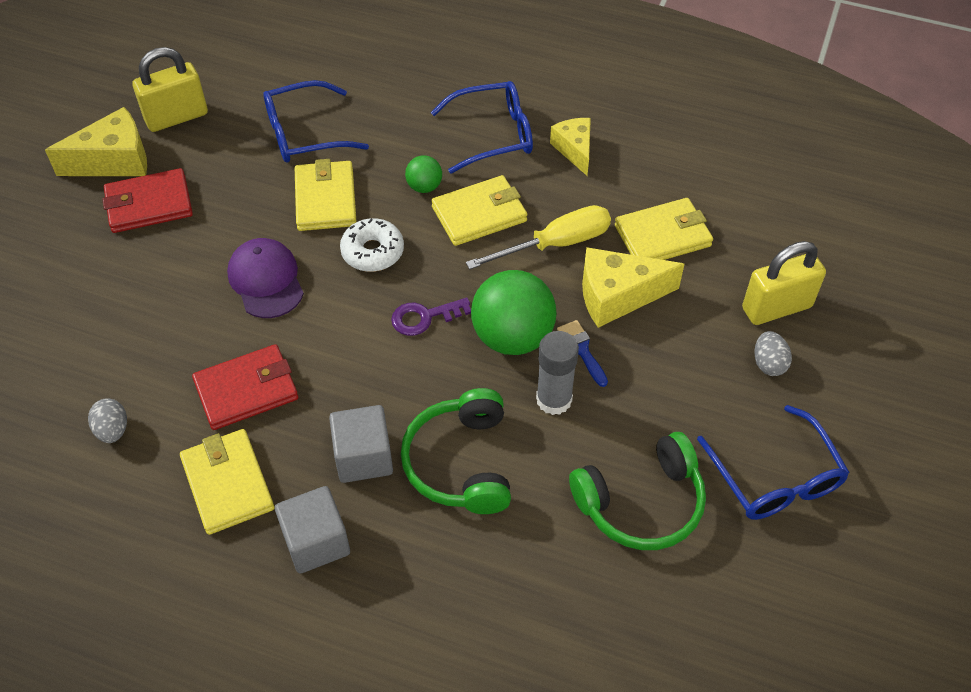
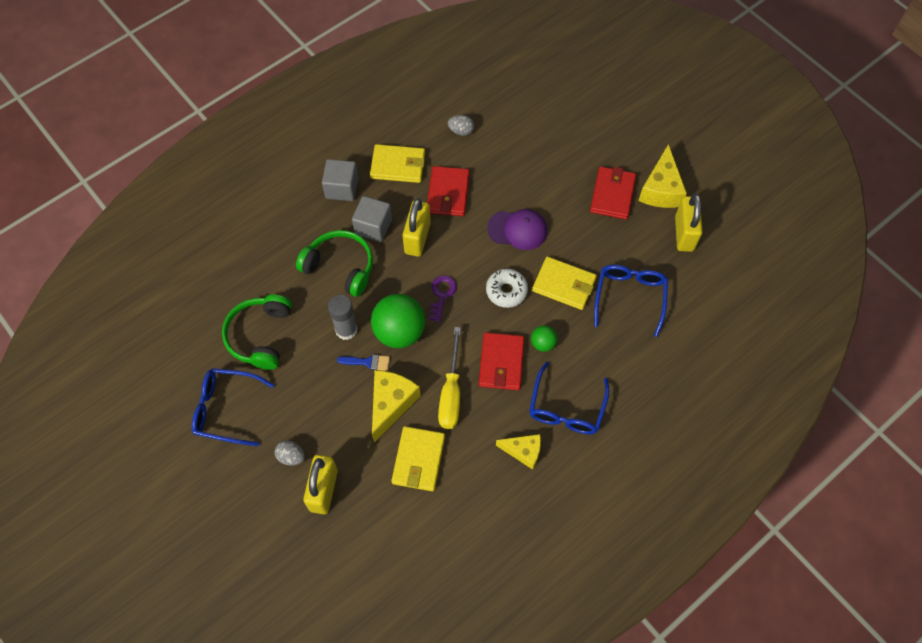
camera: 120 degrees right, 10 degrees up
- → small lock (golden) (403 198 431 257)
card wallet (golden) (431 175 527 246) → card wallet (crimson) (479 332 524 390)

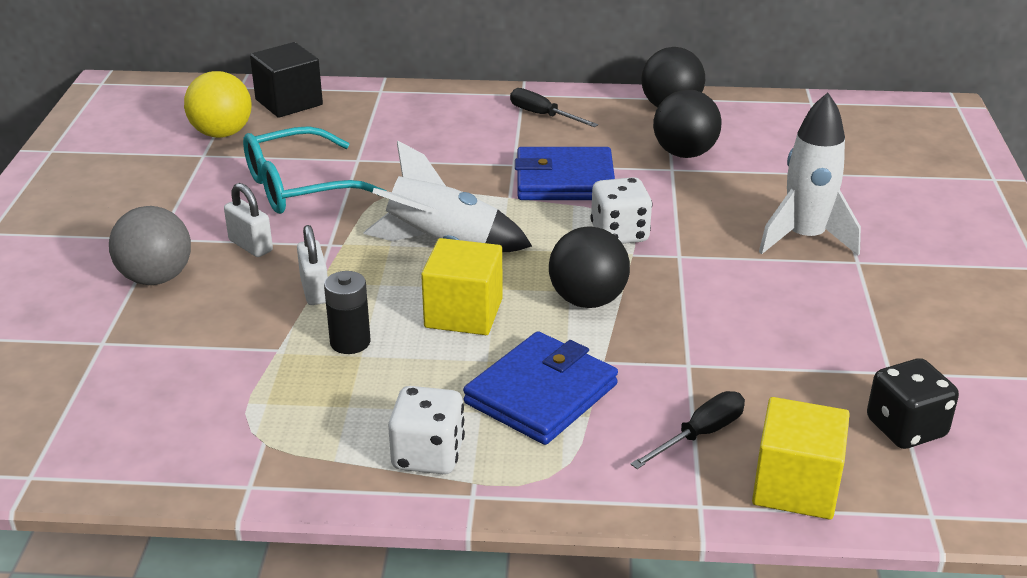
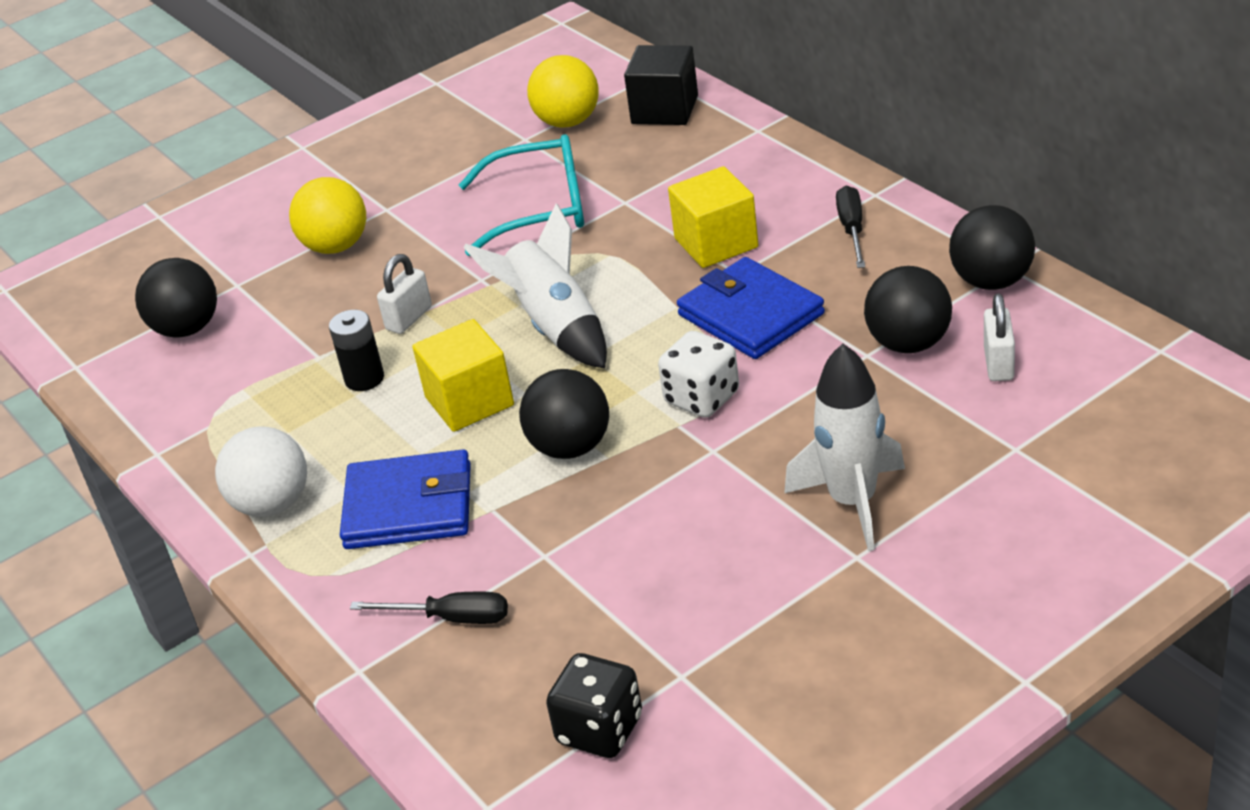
camera: 55 degrees right, 5 degrees up
- → sphere (ebony) (135 258 217 338)
small lock (snow-white) (224 183 273 257) → small lock (snow-white) (984 293 1015 381), move
cube (golden) (752 397 850 519) → cube (golden) (668 166 758 268), move
dice (snow-white) (388 386 465 474) → sphere (snow-white) (215 426 307 517)
sphere (ash-grey) (109 206 191 285) → sphere (golden) (289 177 366 254)
eyeglasses (turquoise) (243 126 387 214) → eyeglasses (turquoise) (459 134 584 256), 150 degrees clockwise

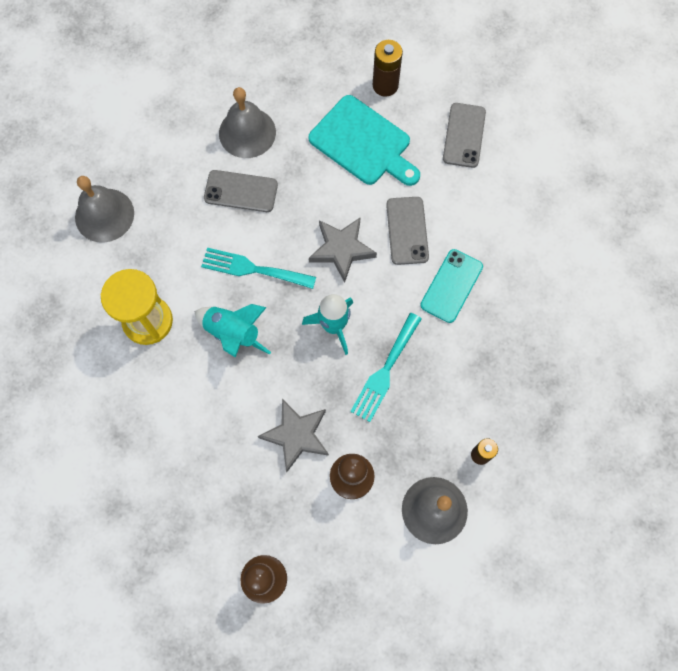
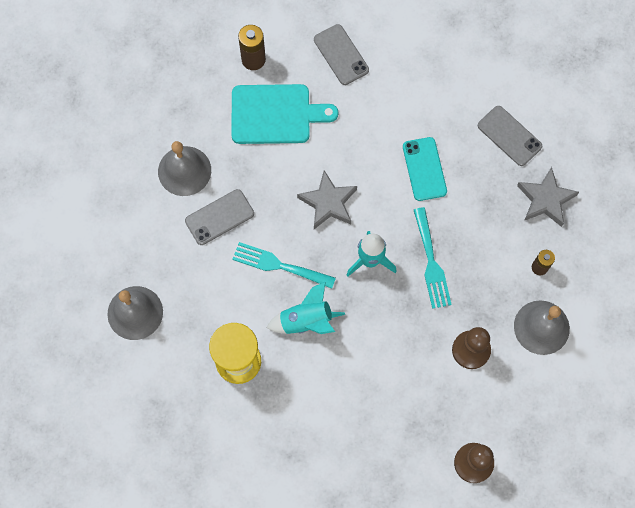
camera: 40 degrees left, 0 degrees up
star shape (ash-grey) (258 399 329 472) → star shape (ash-grey) (517 167 579 227), move
phone (ash-grey) (386 197 429 265) → phone (ash-grey) (478 106 542 166), move
table fork (turquoise) (201 248 316 289) → table fork (turquoise) (232 242 336 289), 45 degrees clockwise

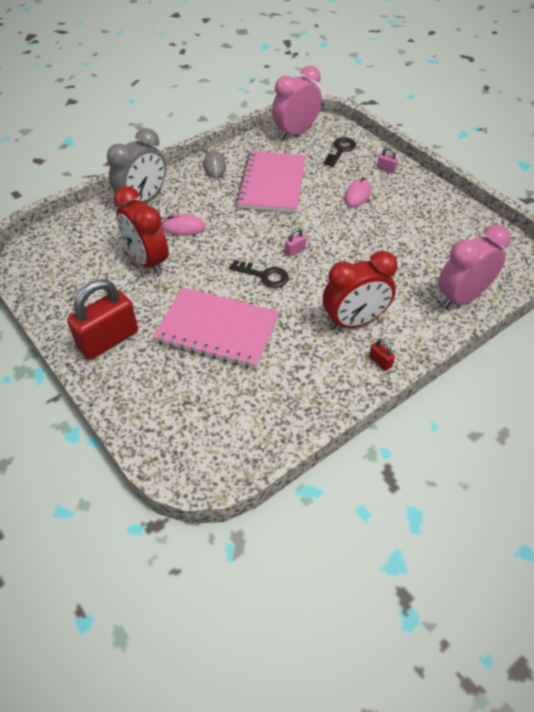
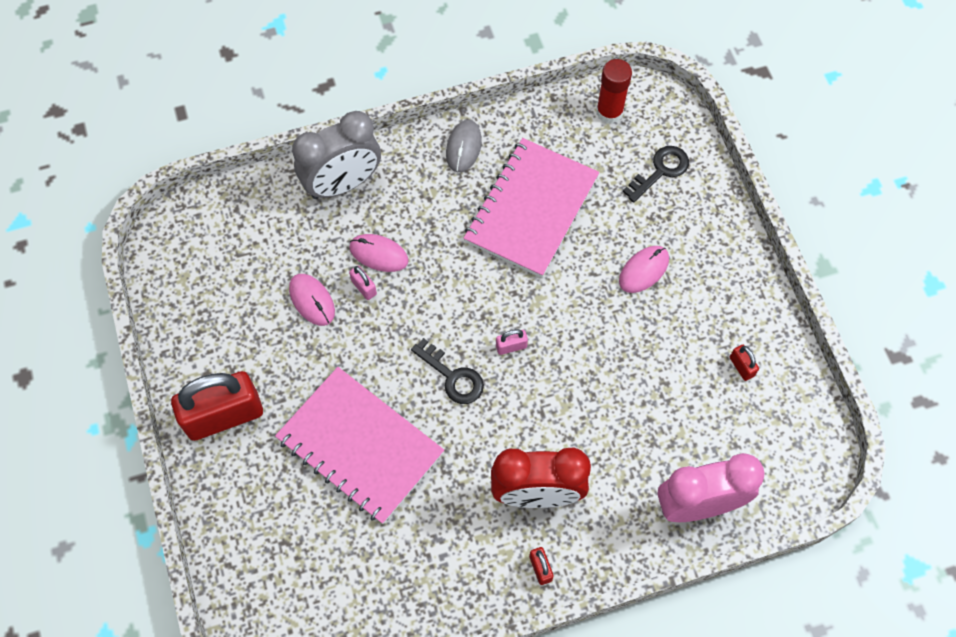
camera: 20 degrees right, 15 degrees up
- → small lock (crimson) (730 345 759 381)
small lock (rosy) (377 147 398 174) → small lock (rosy) (349 266 377 300), move
clock (crimson) (114 186 169 275) → computer mouse (rosy) (289 274 335 326)
clock (rosy) (272 65 322 140) → glue stick (crimson) (596 59 632 124)

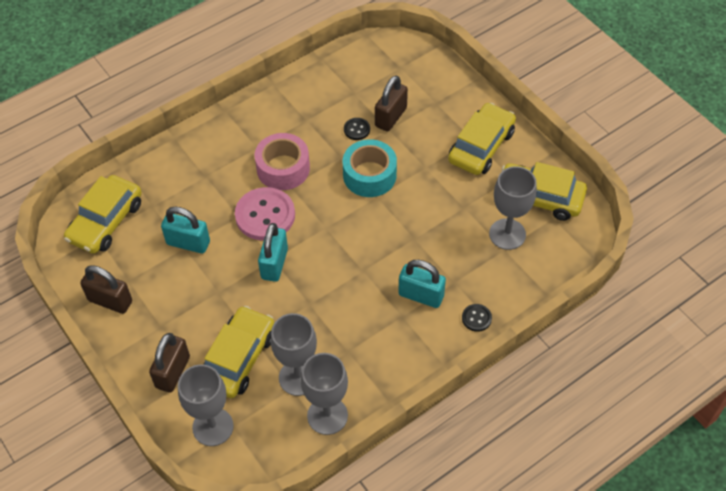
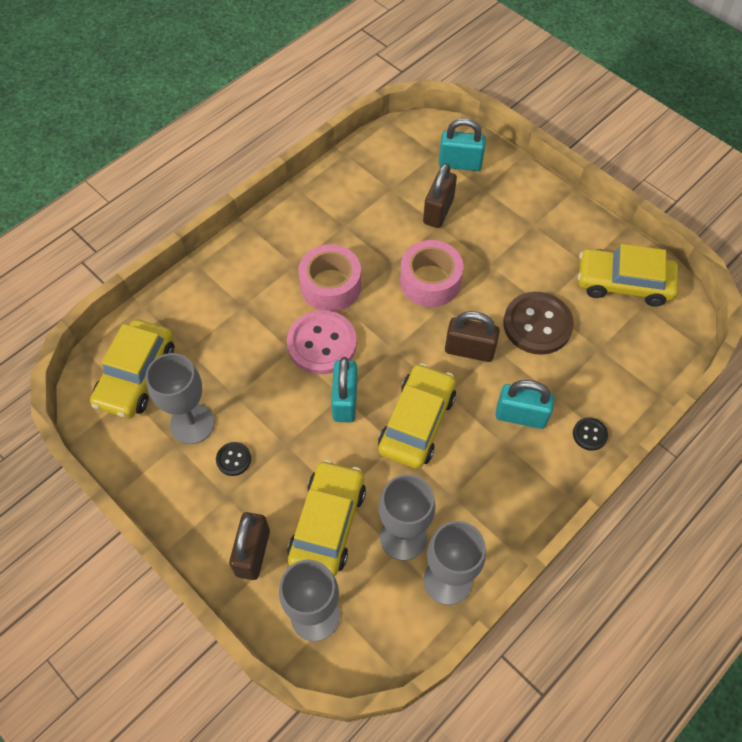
camera: 10 degrees left, 5 degrees up
- → button (brown) (503 292 574 355)
small lock (brown) (80 265 132 314) → small lock (brown) (445 311 500 362), move
small lock (turquoise) (161 207 210 254) → small lock (turquoise) (439 118 486 171), move
button (ebony) (344 118 370 140) → button (ebony) (216 442 251 476), move
toy car (golden) (448 103 516 175) → toy car (golden) (378 363 456 469), move
goblet (ash-grey) (489 166 537 250) → goblet (ash-grey) (145 353 215 444), move
tape (turquoise) (343 139 397 197) → tape (rosy) (400 240 463 307)

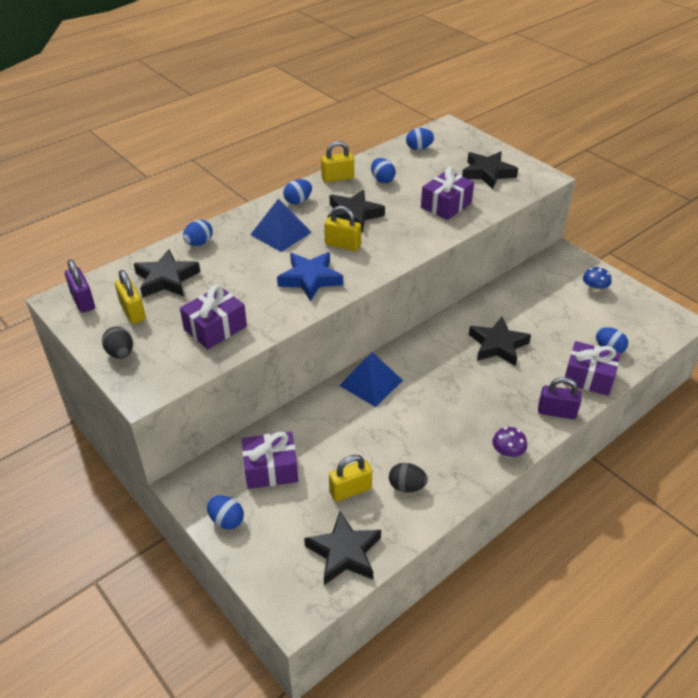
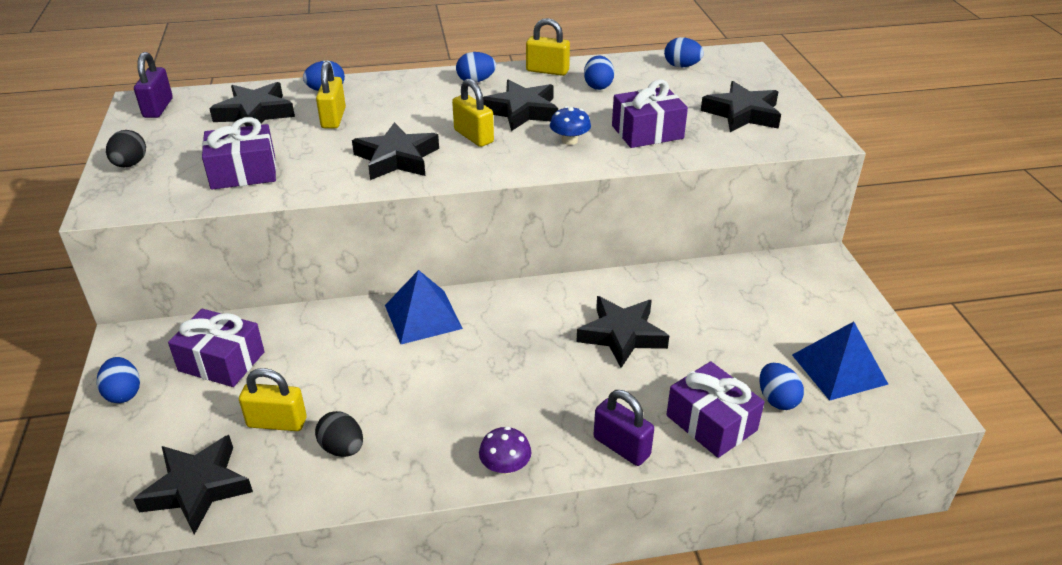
camera: 30 degrees right, 5 degrees down
small lock (golden) (115 270 146 324) → small lock (golden) (316 61 346 128), move
solid pyramid (blue) (250 198 312 252) → solid pyramid (blue) (792 322 888 401), move
fungus (blue) (583 267 611 292) → fungus (blue) (550 106 591 145), move
star shape (blue) (277 252 343 301) → star shape (ebony) (352 122 439 180)

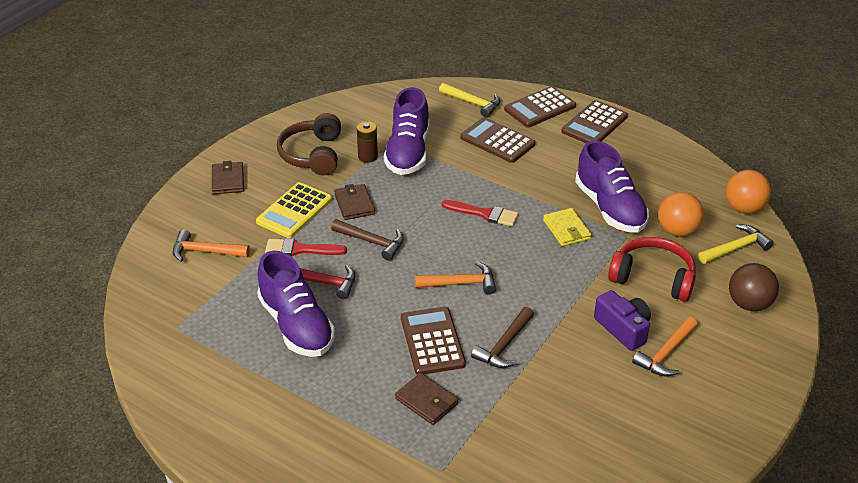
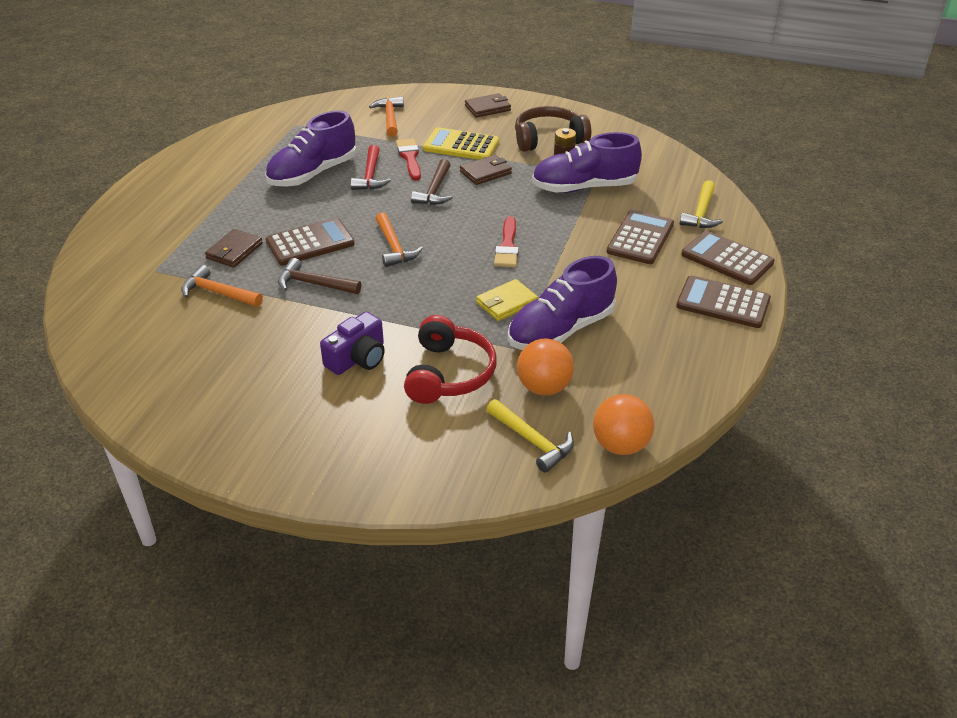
camera: 75 degrees right, 0 degrees up
sphere (brown) (729 263 779 311) → -
carpenter's hammer (bright orange) (632 317 697 376) → carpenter's hammer (bright orange) (181 265 263 307), move

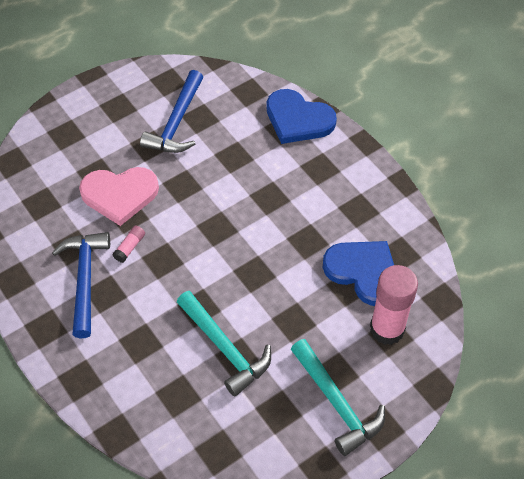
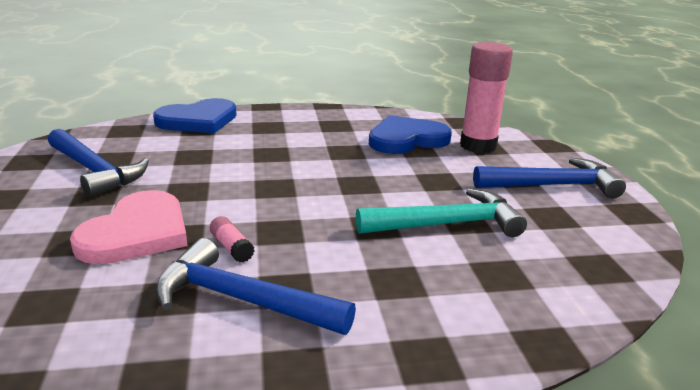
camera: 65 degrees left, 30 degrees down
carpenter's hammer (turquoise) (291 339 385 456) → carpenter's hammer (blue) (473 158 626 198)

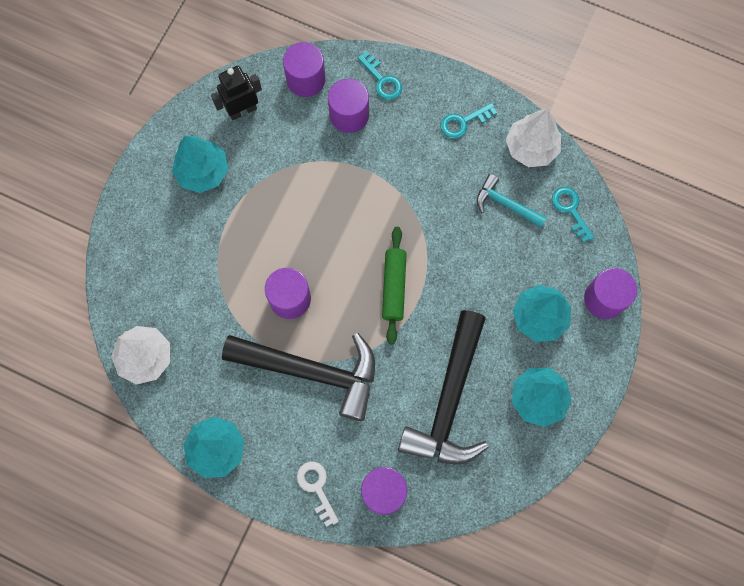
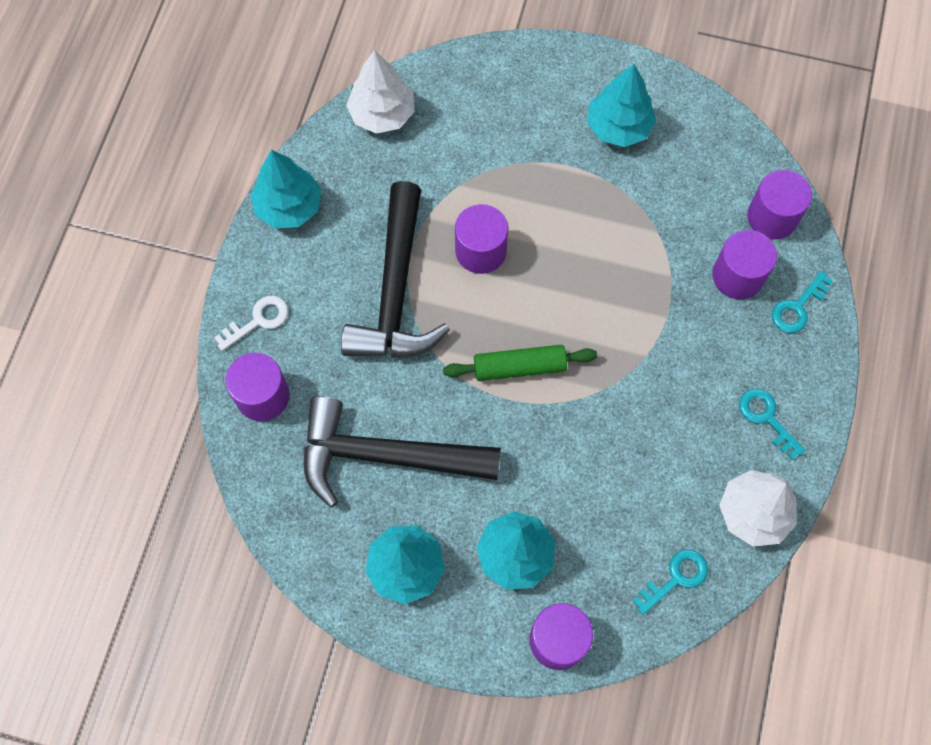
camera: 80 degrees right, 5 degrees down
robot (ebony) (211 66 262 120) → -
carpenter's hammer (turquoise) (477 174 547 227) → -

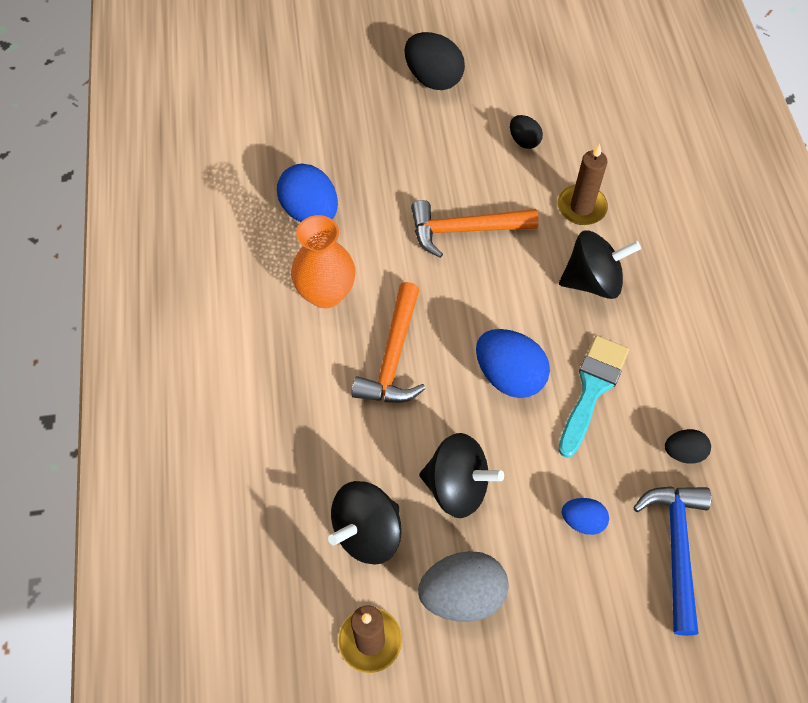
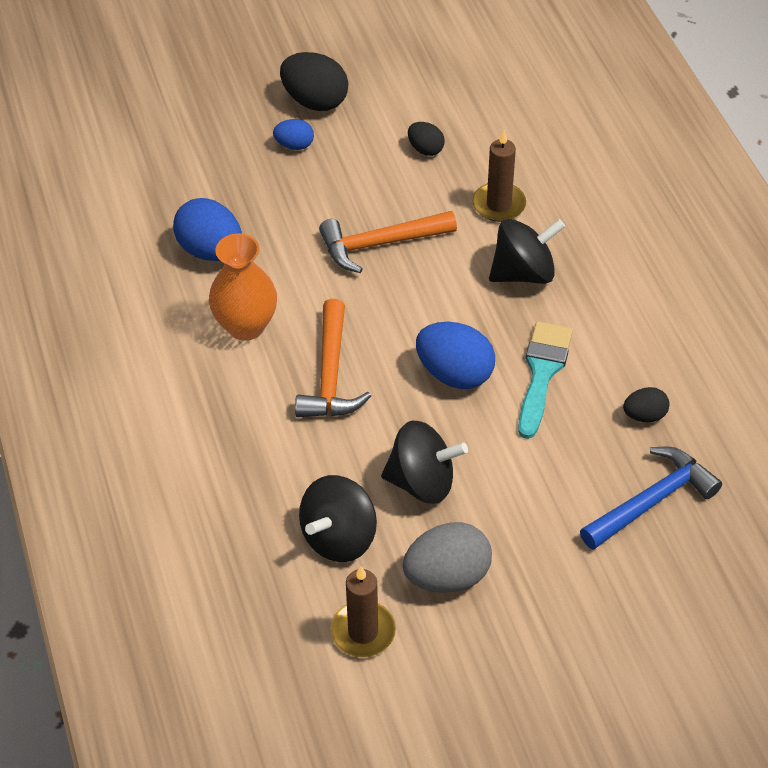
camera: 10 degrees left, 10 degrees down
toy egg (blue) (562 498 609 535) → toy egg (blue) (273 119 314 150), move
carpenter's hammer (blue) (633 486 711 636) → carpenter's hammer (blue) (580 447 722 550), 60 degrees clockwise

